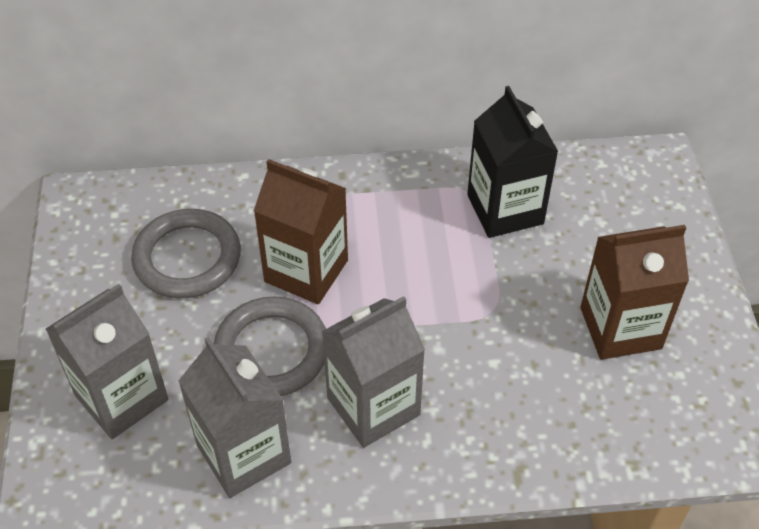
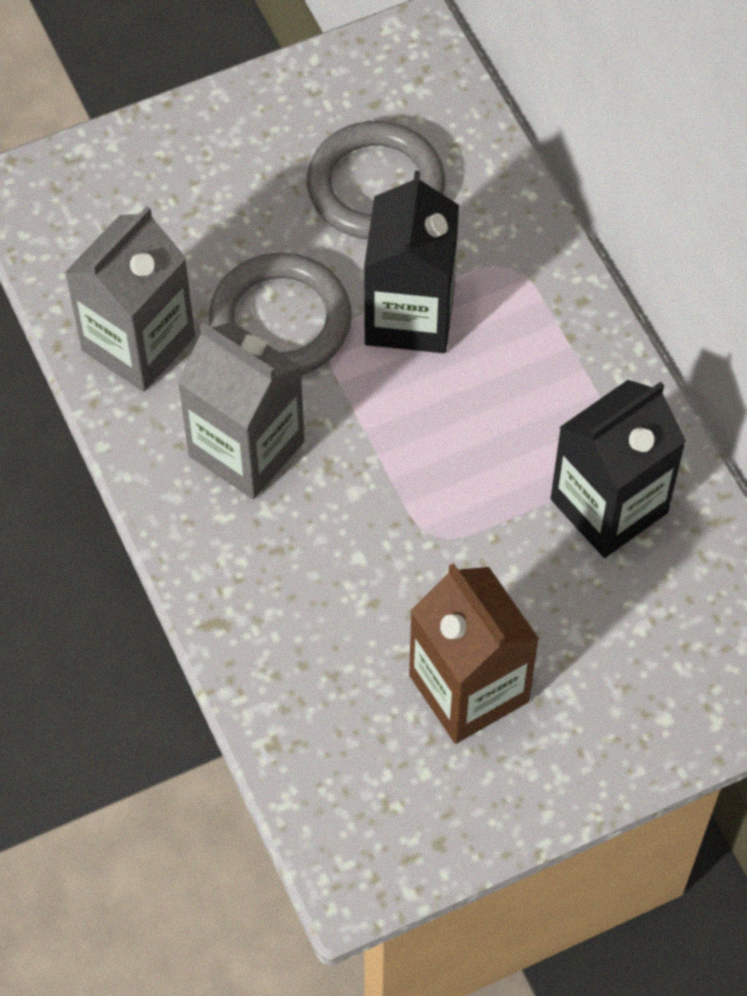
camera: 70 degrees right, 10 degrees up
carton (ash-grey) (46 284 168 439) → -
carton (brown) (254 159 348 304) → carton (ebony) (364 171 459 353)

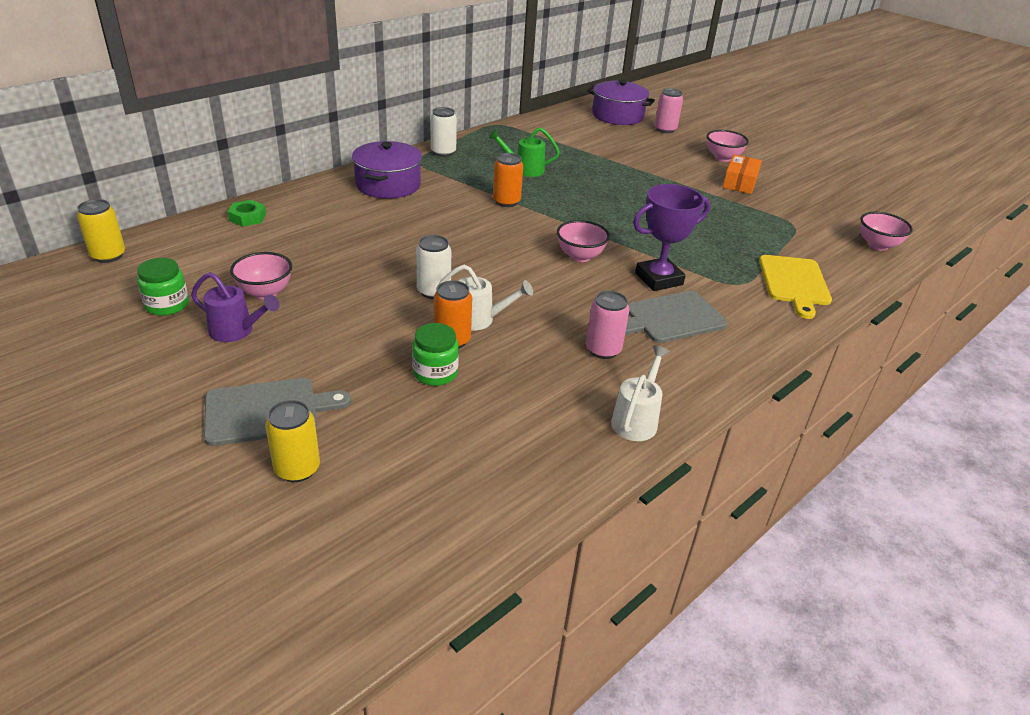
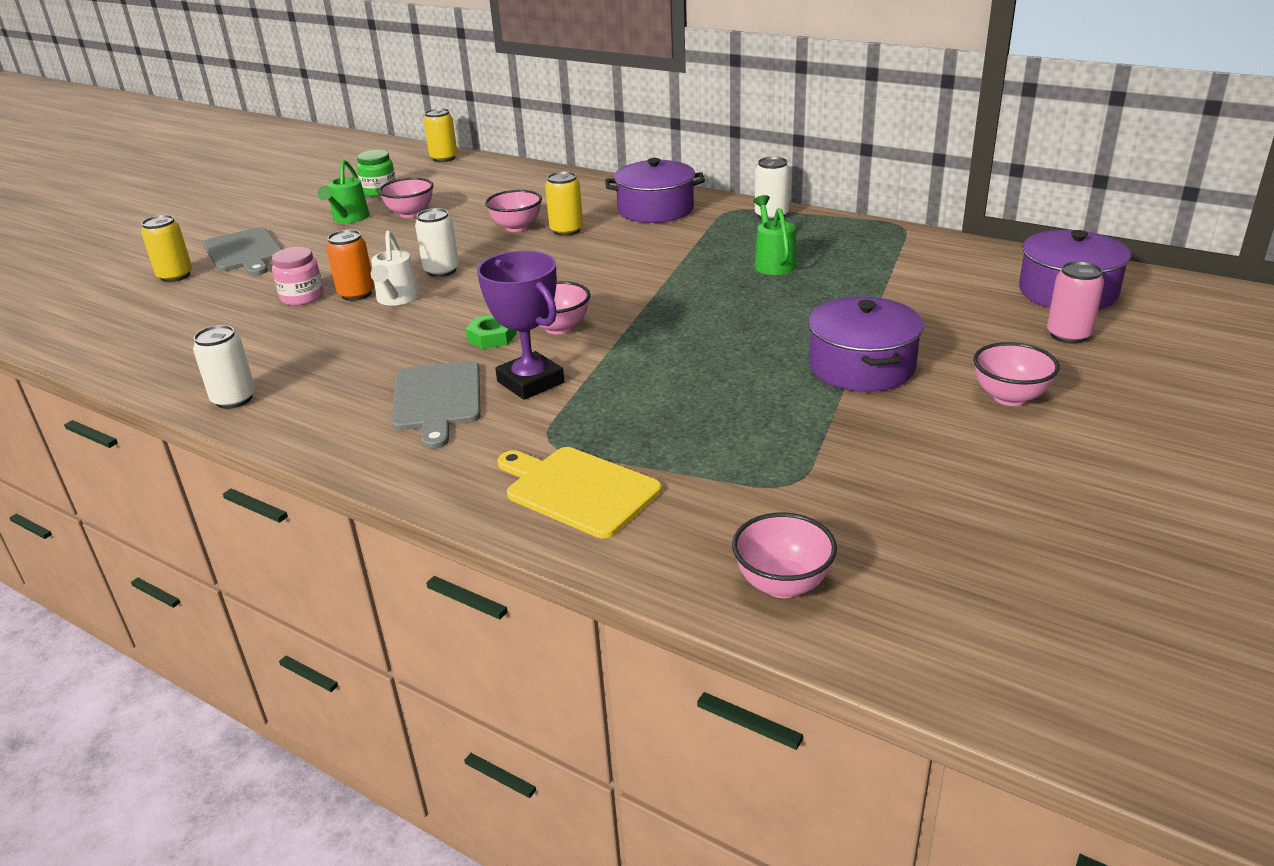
camera: 80 degrees right, 5 degrees down
tin (bright orange) (493 153 523 207) → -
tin (rosy) (586 291 629 359) → -
box (bright orange) (723 155 762 194) → -
- → deep dish (rosy) (485 190 542 232)
- → tin (golden) (545 171 583 236)
- → stockpot (violet) (808 296 924 392)
nut (green) (227 200 266 227) → nut (green) (466 315 517 349), move
watering can (snow-white) (611 345 670 441) → tin (snow-white) (193 325 255 409)
watering can (violet) (191 272 280 342) → watering can (green) (318 160 370 223)
preserve jar (green) (412 323 459 386) → preserve jar (rosy) (272 247 324 305)
bread board (ash-grey) (625 291 728 343) → bread board (ash-grey) (391 361 481 449), 150 degrees counterclockwise
bread board (golden) (759 255 832 319) → bread board (golden) (497 447 662 539), 45 degrees clockwise

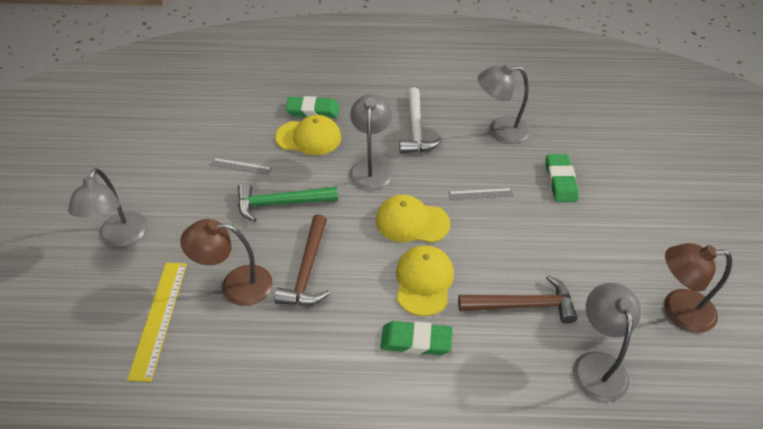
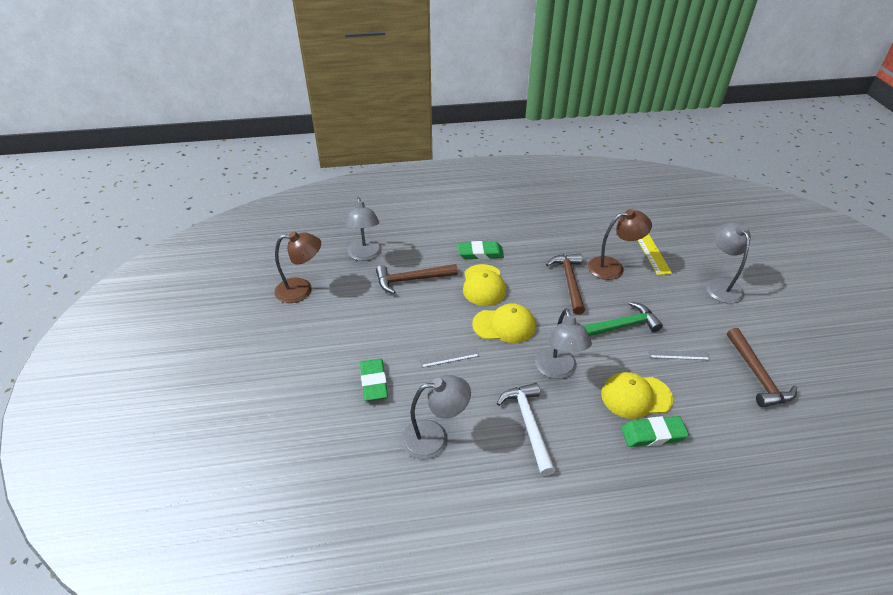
camera: 170 degrees right, 5 degrees down
- → carpenter's hammer (brown) (727 328 797 407)

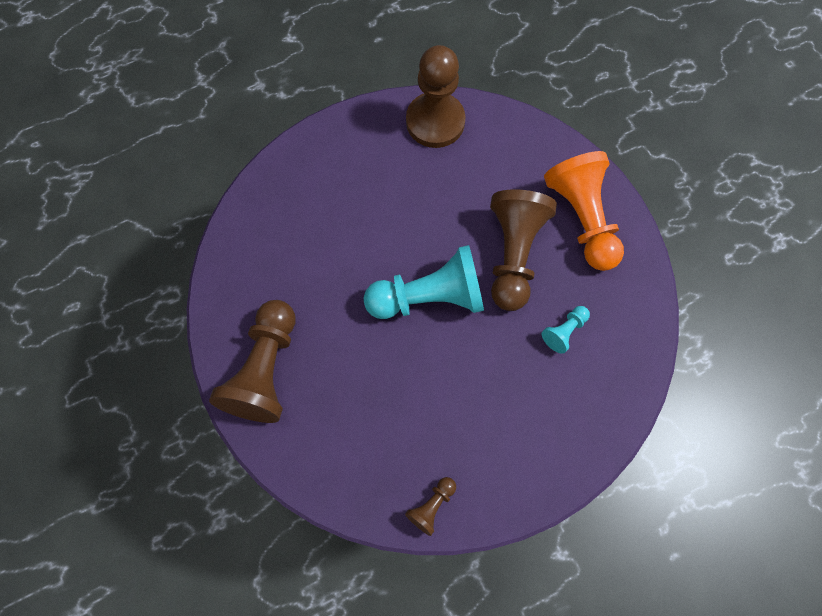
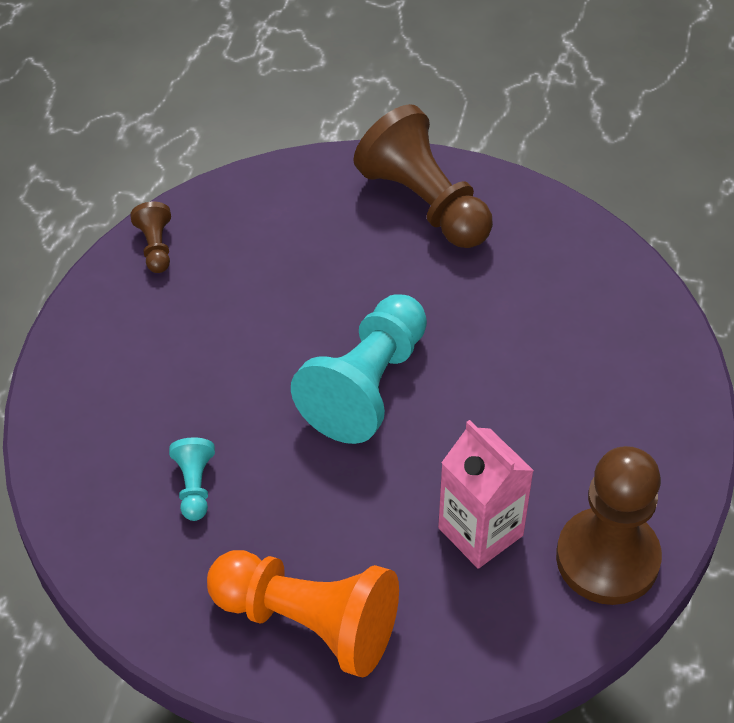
camera: 130 degrees right, 20 degrees down
game pawn (brown) (490 189 557 311) → -
- → carton (rosy) (438 420 534 569)

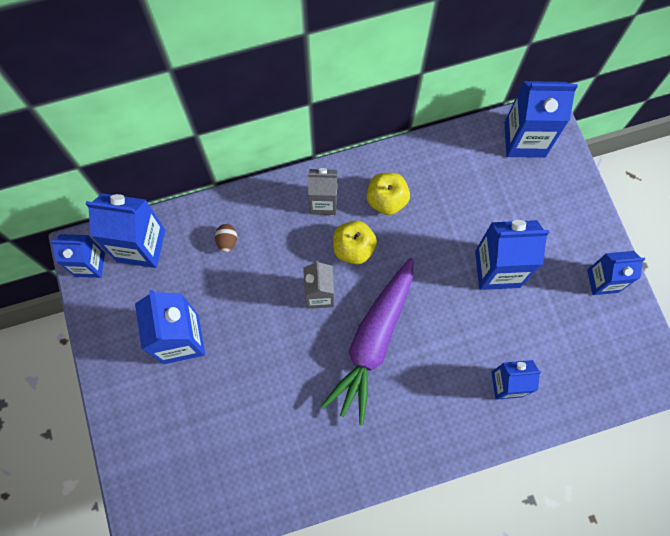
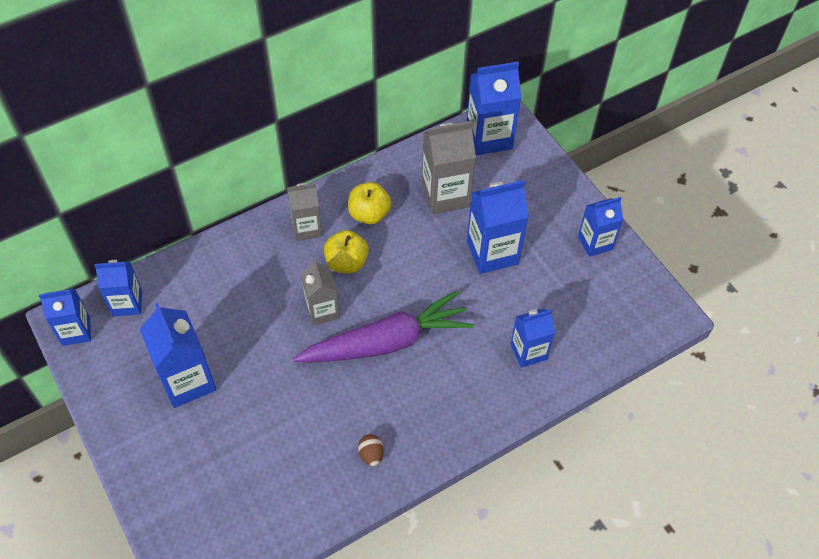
camera: 15 degrees left, 15 degrees down
- → carton (ash-grey) (422 121 476 214)
toy egg (brown) (215 224 237 252) → toy egg (brown) (358 434 384 466), move
carrot (violet) (321 258 414 425) → carrot (violet) (294 290 474 362), 120 degrees counterclockwise
carton (blue) (86 193 165 268) → carton (blue) (94 260 142 316), x0.65

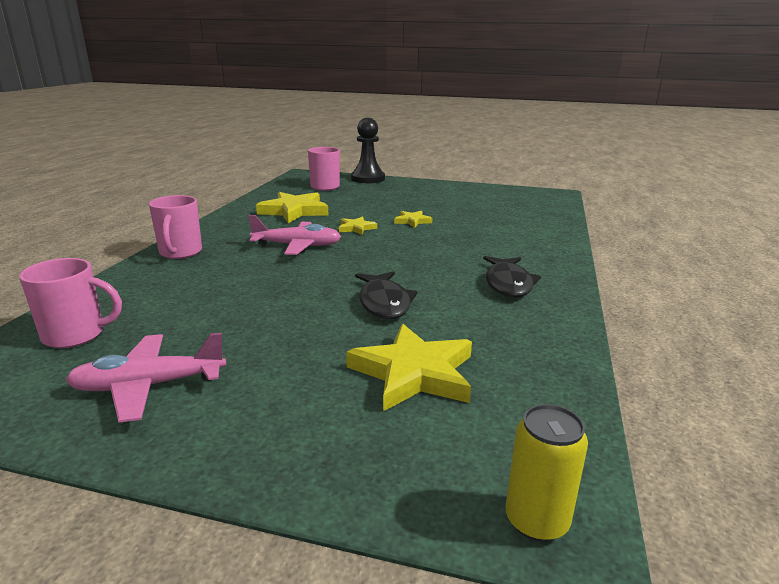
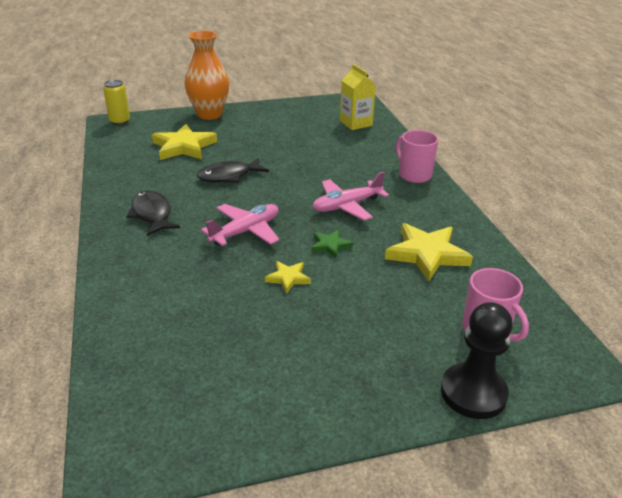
camera: 150 degrees right, 10 degrees up
- → tall vase (bright orange) (185 31 229 120)
aeroplane (rosy) (65 333 226 423) → aeroplane (rosy) (201 204 279 246), move
coffee mug (rosy) (19 258 122 348) → carton (golden) (340 64 376 130)
star shape (golden) (339 216 377 235) → star shape (green) (311 230 353 258)
fish (ebony) (355 271 417 319) → fish (ebony) (197 158 269 182), 75 degrees counterclockwise

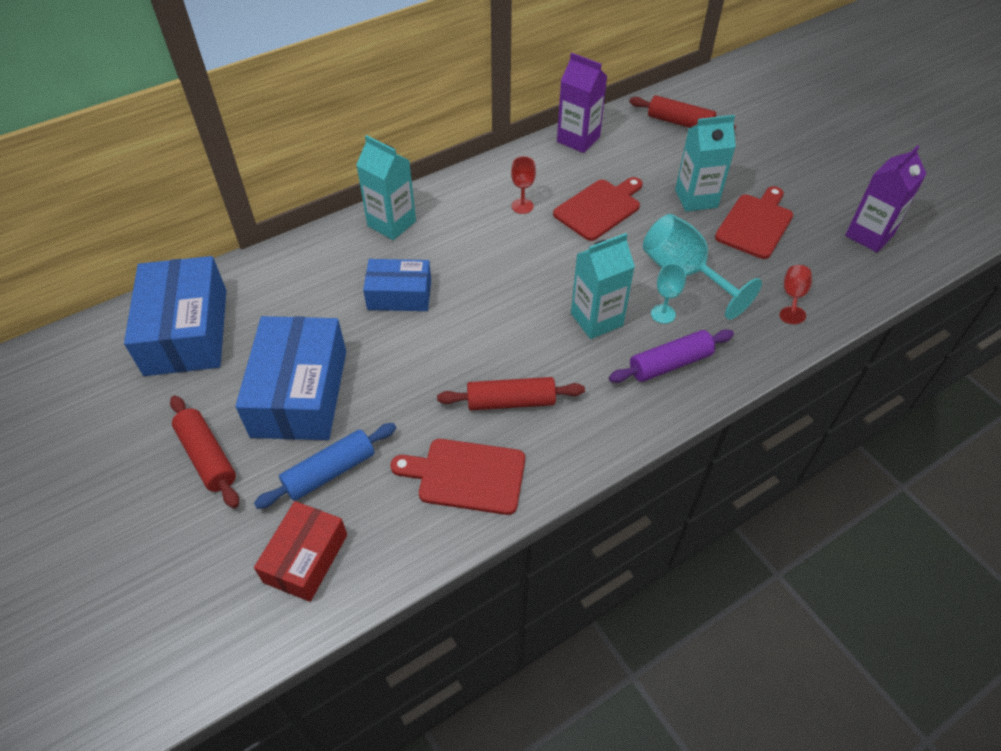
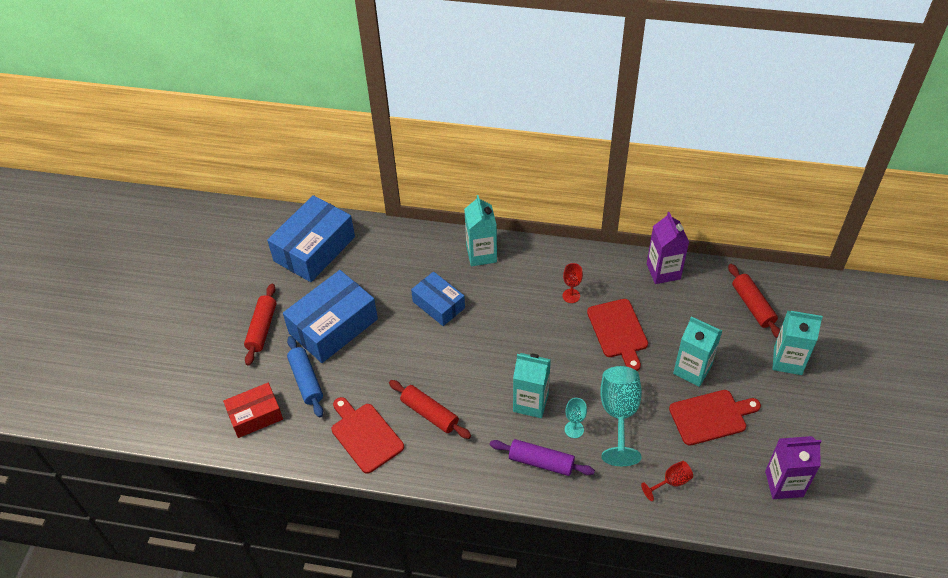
camera: 45 degrees right, 0 degrees up
- → carton (turquoise) (773 311 823 375)
pastry roller (blue) (254 423 396 509) → pastry roller (blue) (287 336 323 418), 60 degrees clockwise
bread board (crimson) (553 177 643 241) → bread board (crimson) (587 299 648 371), 75 degrees clockwise

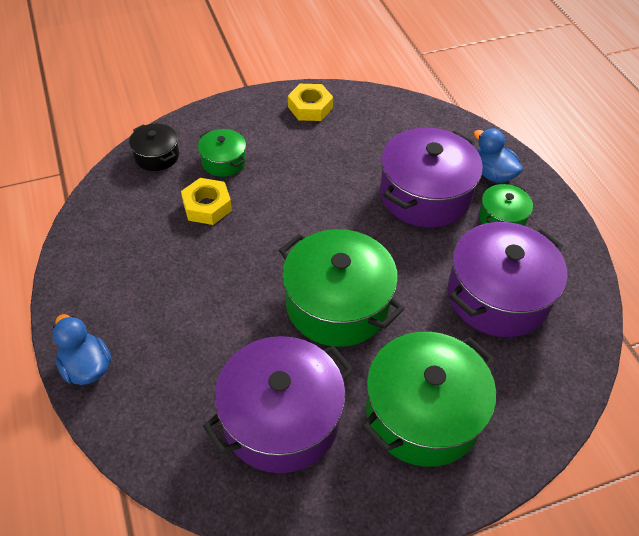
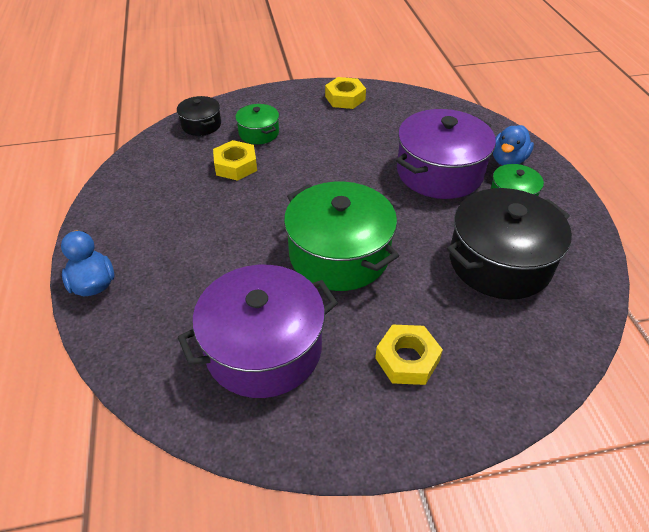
camera: 10 degrees right, 5 degrees down
stockpot (green) (362 332 496 467) → nut (golden) (375 325 443 385)
stockpot (violet) (448 222 567 337) → stockpot (ebony) (447 188 572 299)
rubber duck (blue) (474 128 523 183) → rubber duck (blue) (493 125 534 166), 120 degrees counterclockwise

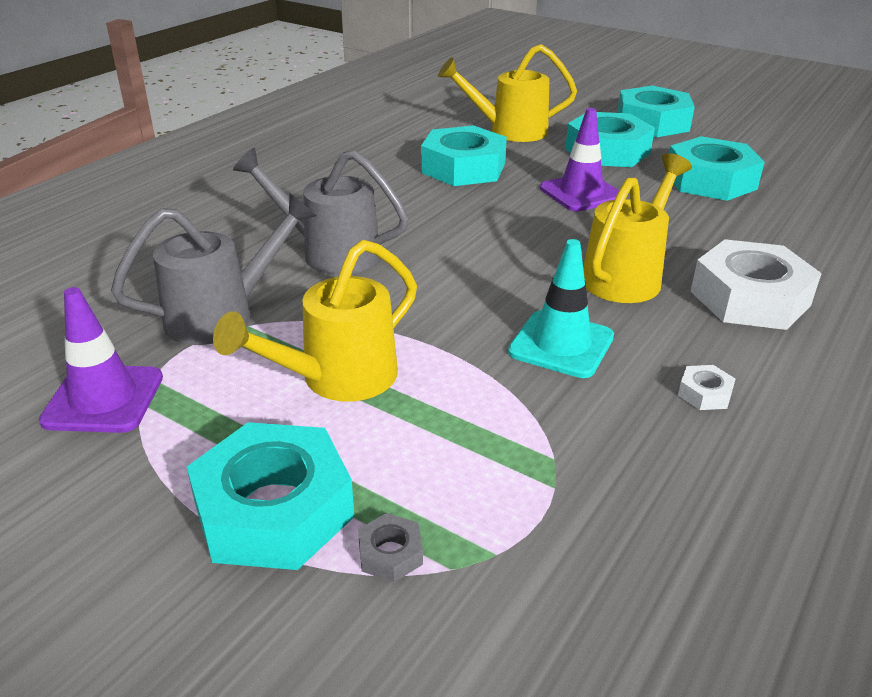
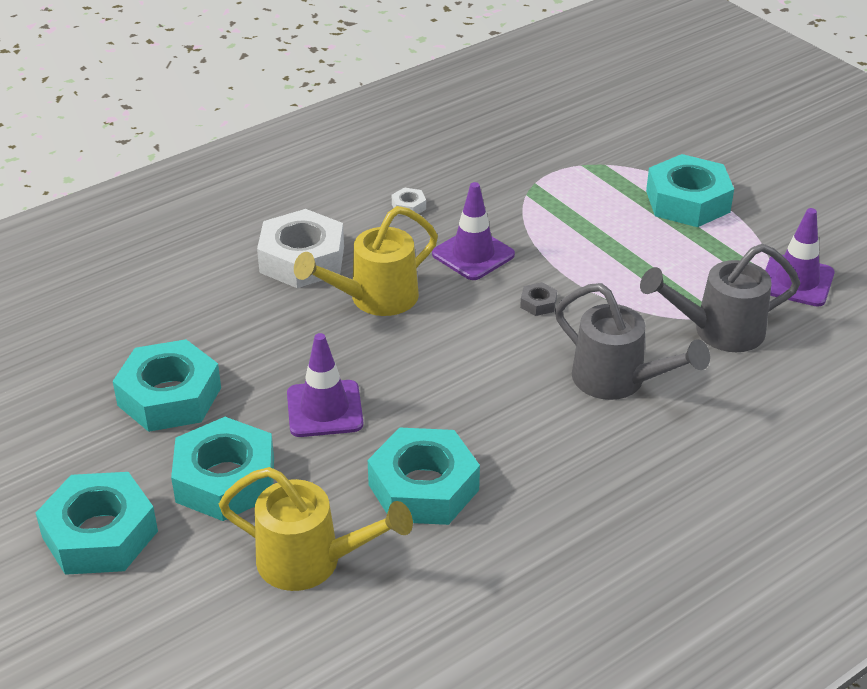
camera: 160 degrees left, 5 degrees up
watering can (golden) (213 240 417 402) → -
nut (ash-grey) (358 513 423 582) → nut (ash-grey) (520 282 557 316), move
traffic cone (turquoise) (508 239 614 378) → traffic cone (violet) (432 182 515 280)

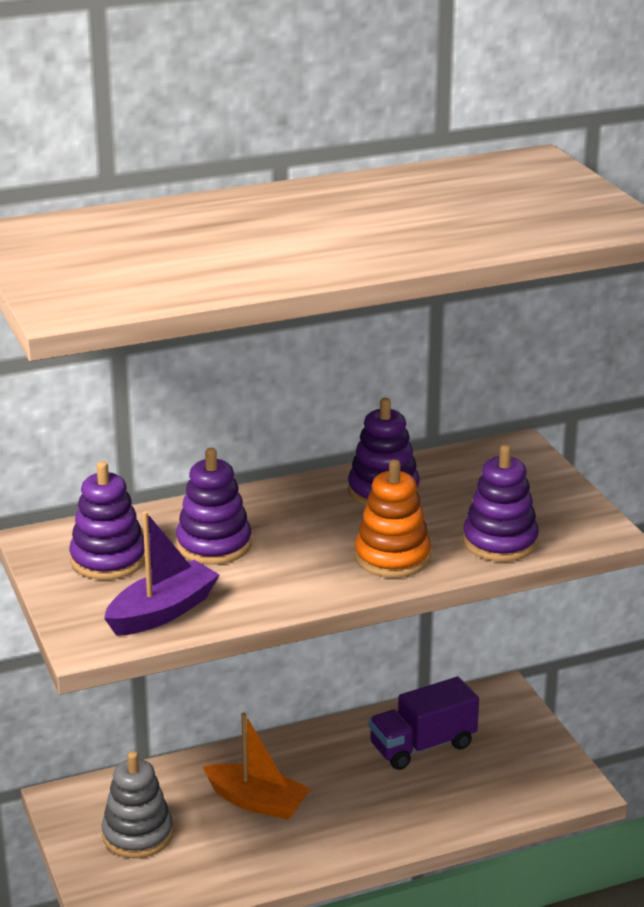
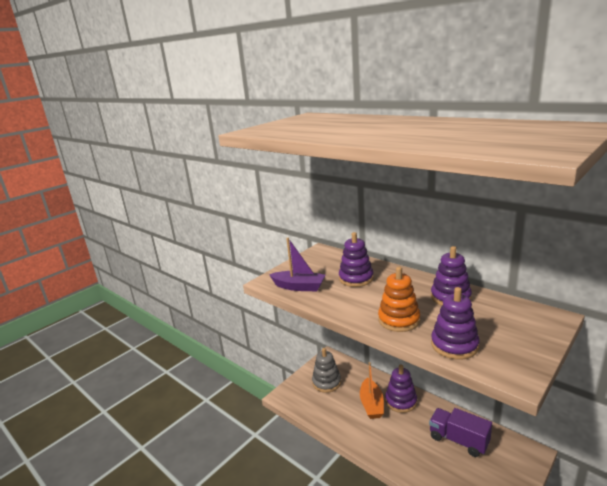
camera: 65 degrees right, 5 degrees down
ring stacker (violet) (69 461 145 580) → ring stacker (violet) (385 365 417 413), move

